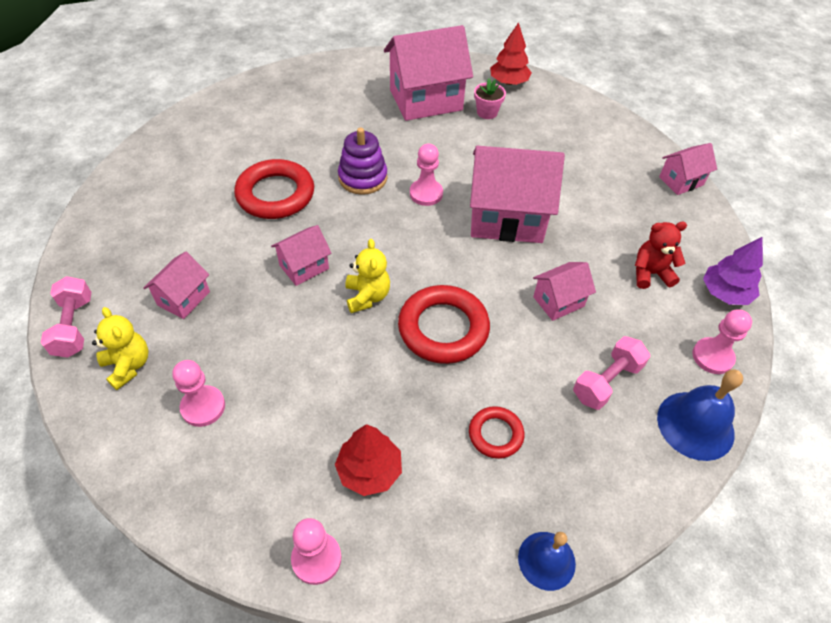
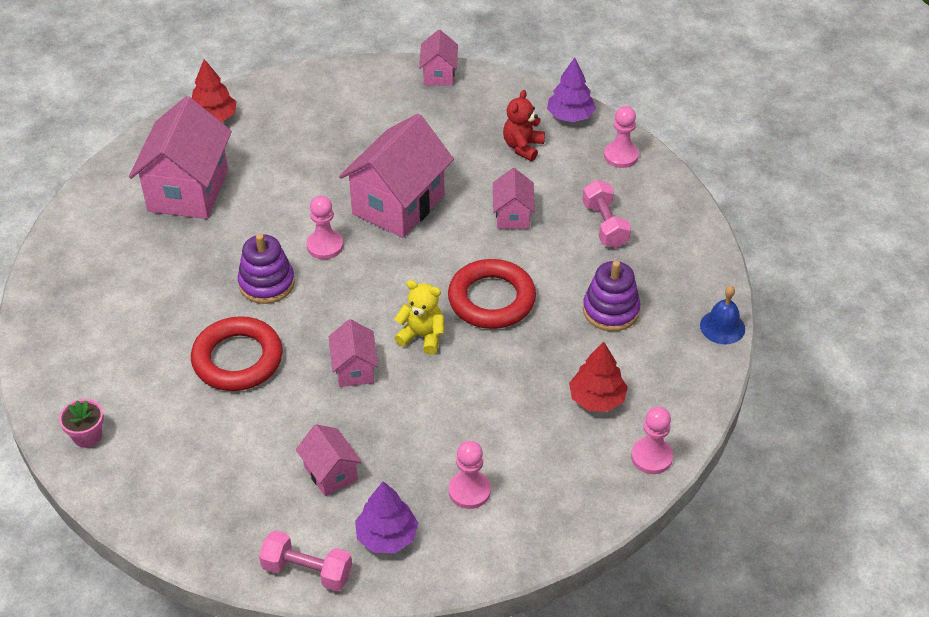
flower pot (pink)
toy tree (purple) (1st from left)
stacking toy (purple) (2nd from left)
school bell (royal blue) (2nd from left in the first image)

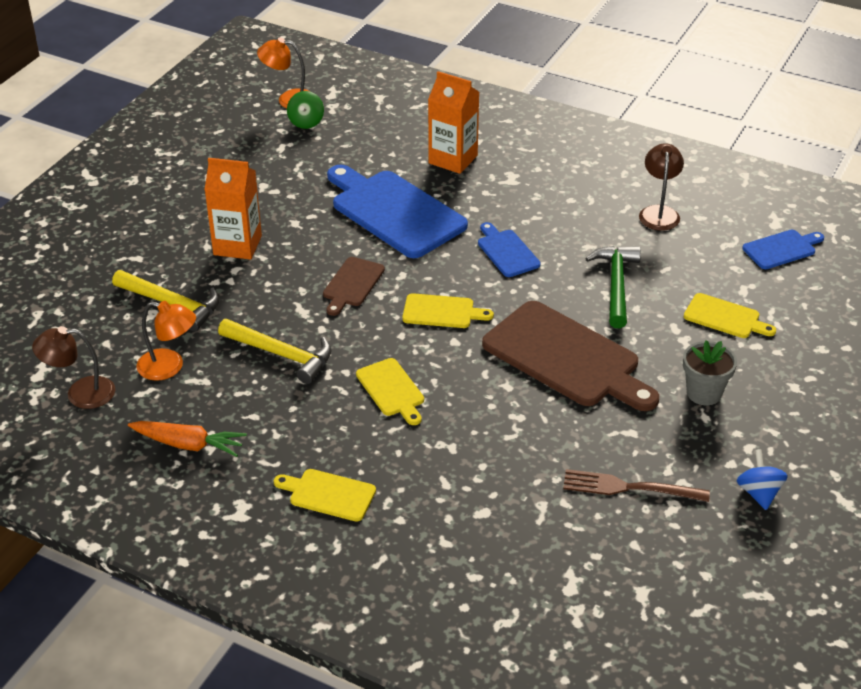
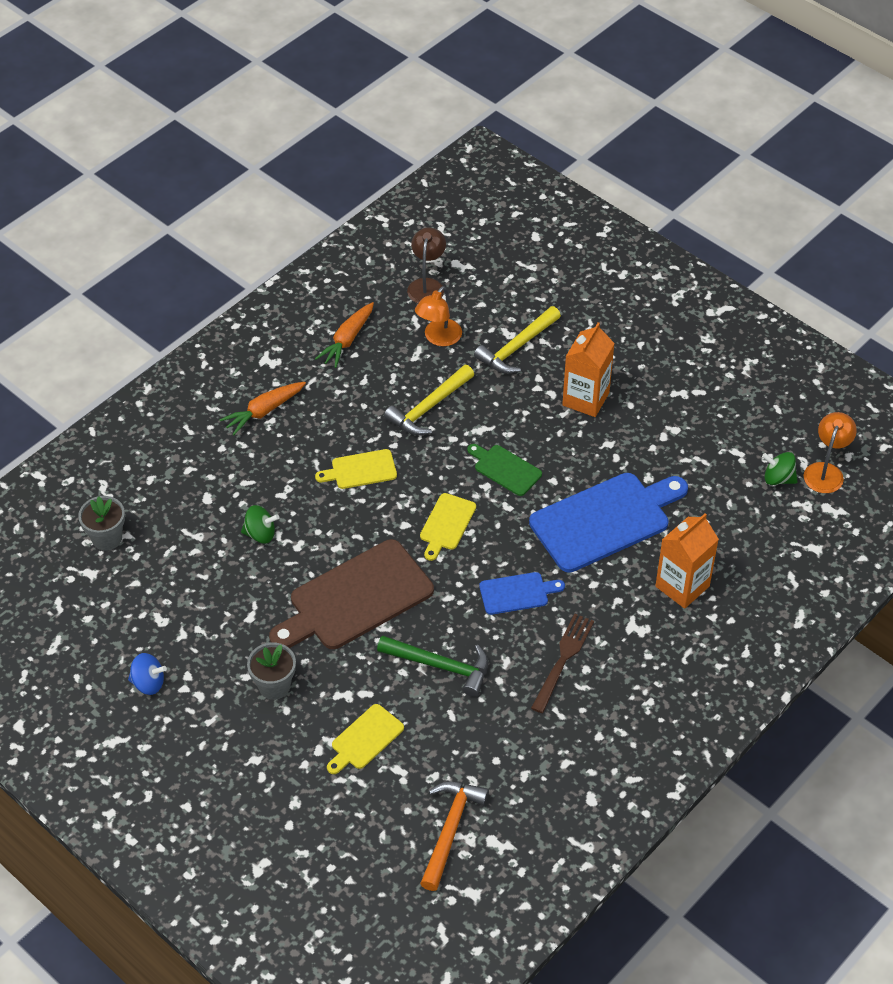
flower pot (gray) (1st from left)
root vegetable (orange) (1st from left)
whirligig (green) (1st from left)
hammer (orange)
bread board (green)
dinner fork (russet)
lamp (russet) (2nd from left in the first image)

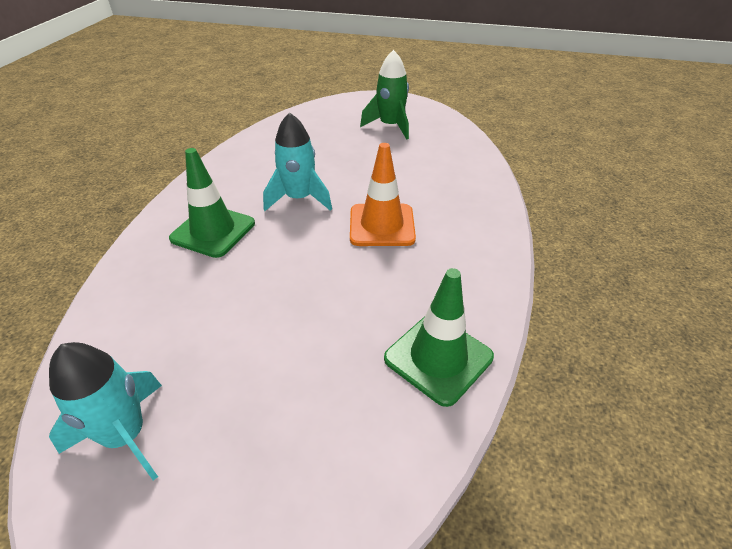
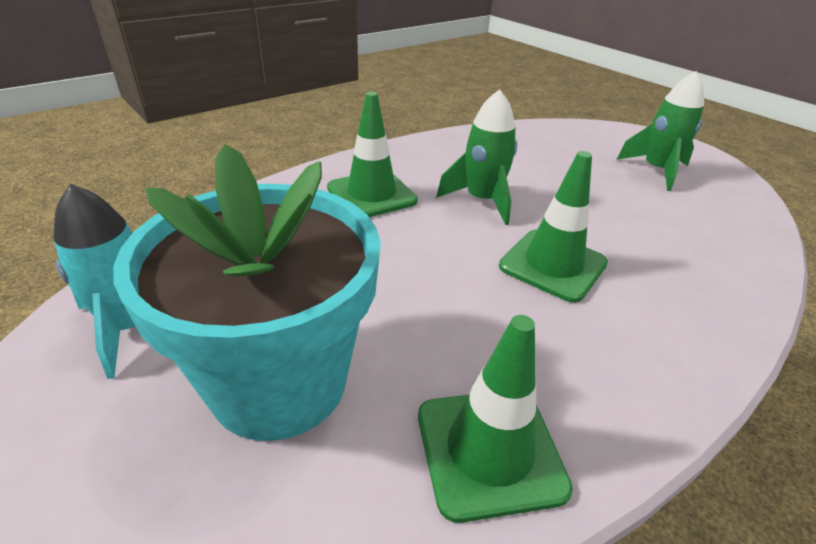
flower pot (turquoise)
spaceship (green) (1st from left)
traffic cone (green) (3rd from left)

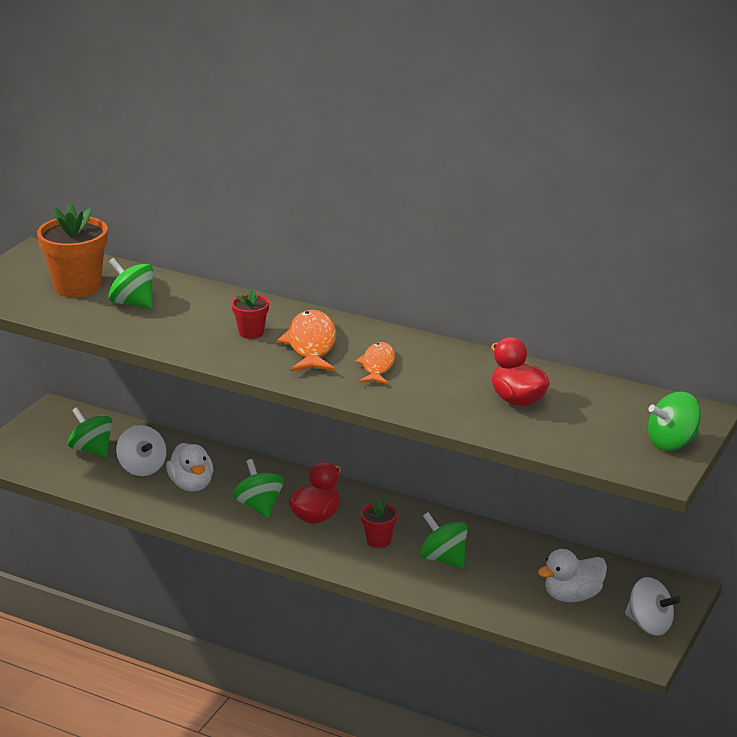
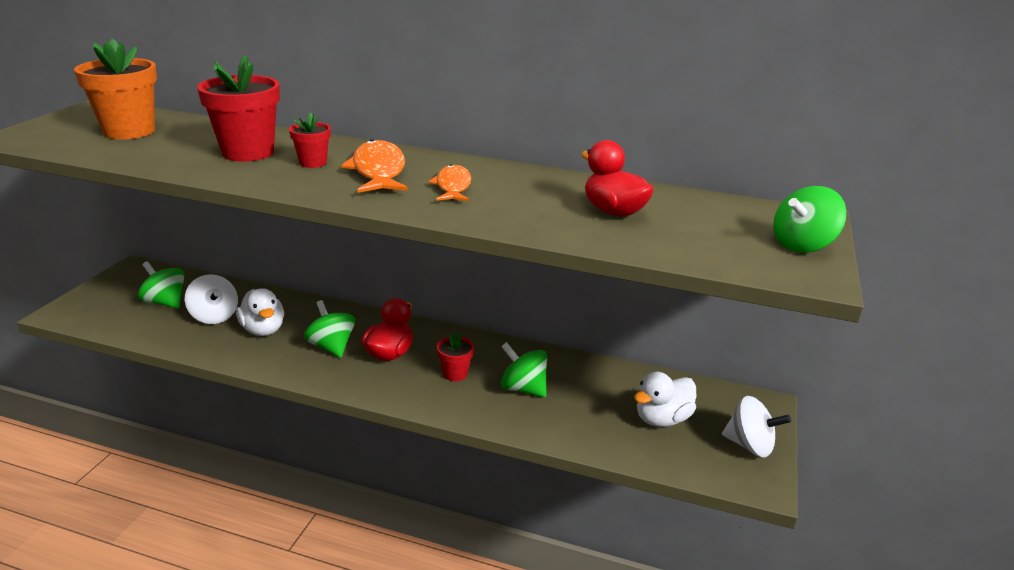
flower pot (scarlet) (1st from left)
whirligig (green) (2nd from left in the first image)

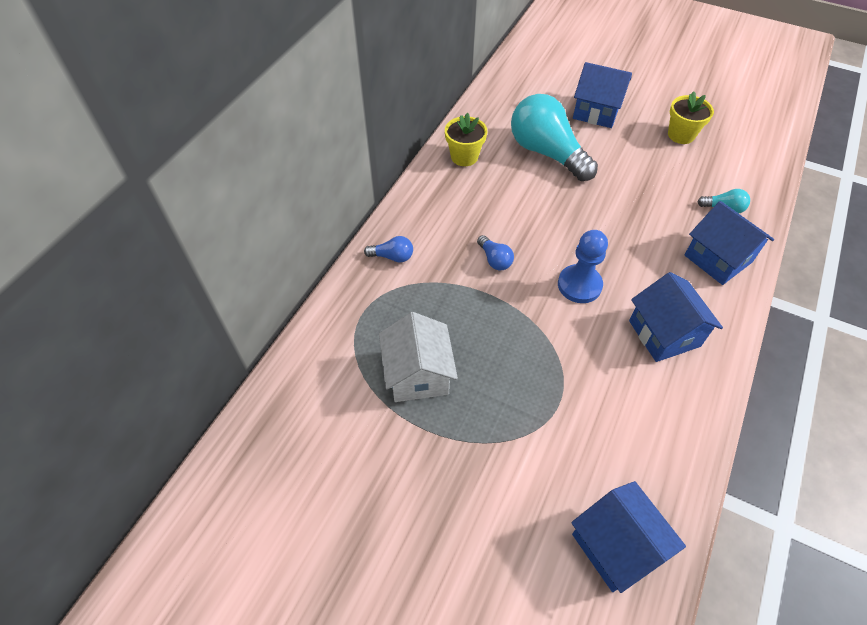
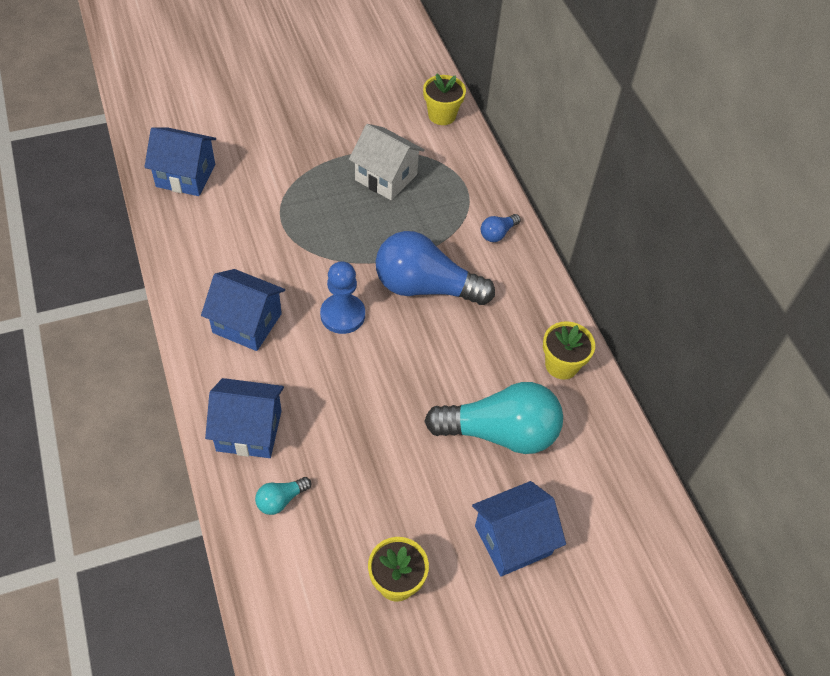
bulb (royal blue) (1st from left)
flower pot (bright yellow) (2nd from left)

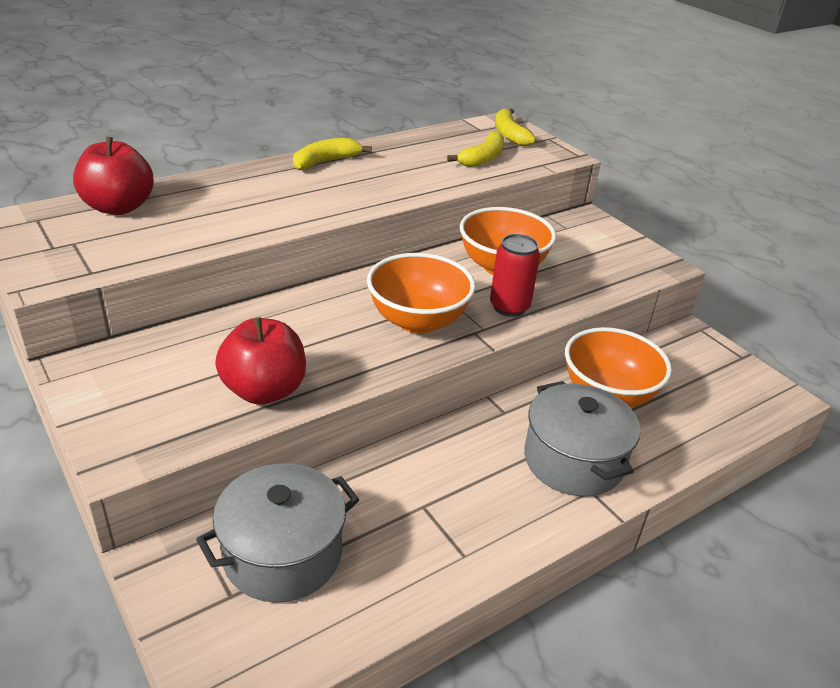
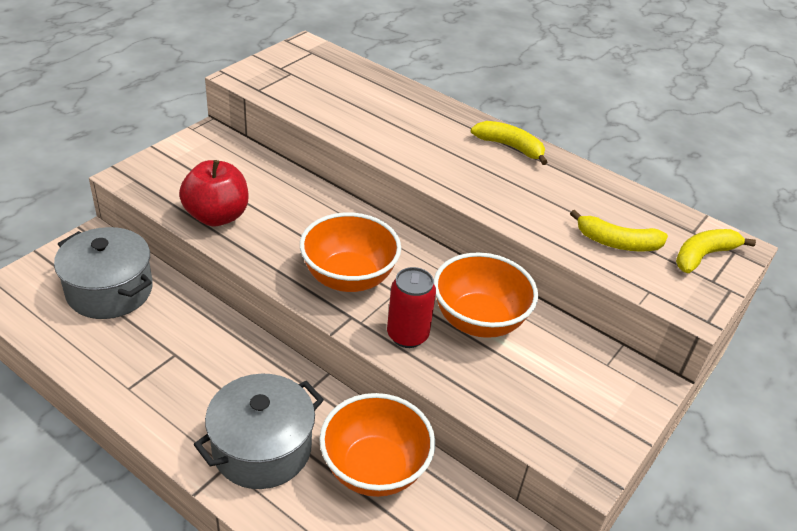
apple (scarlet) (1st from left in the first image)

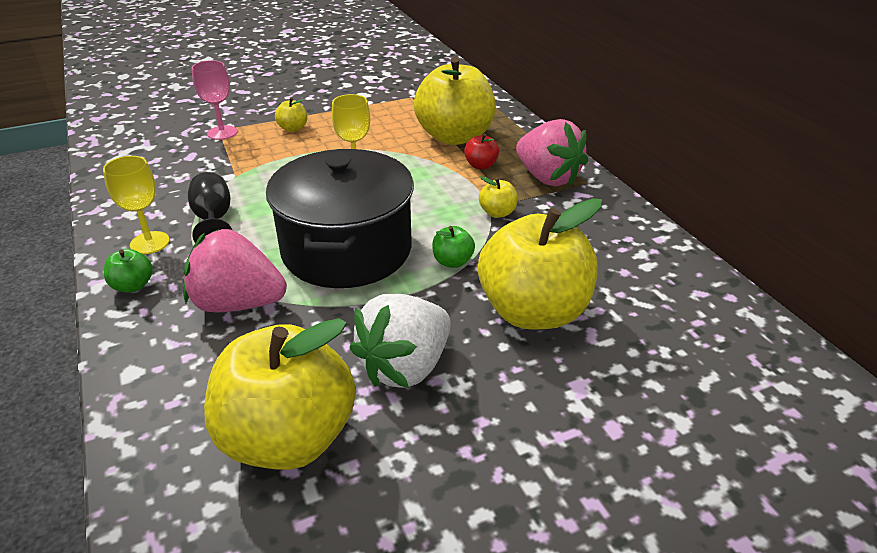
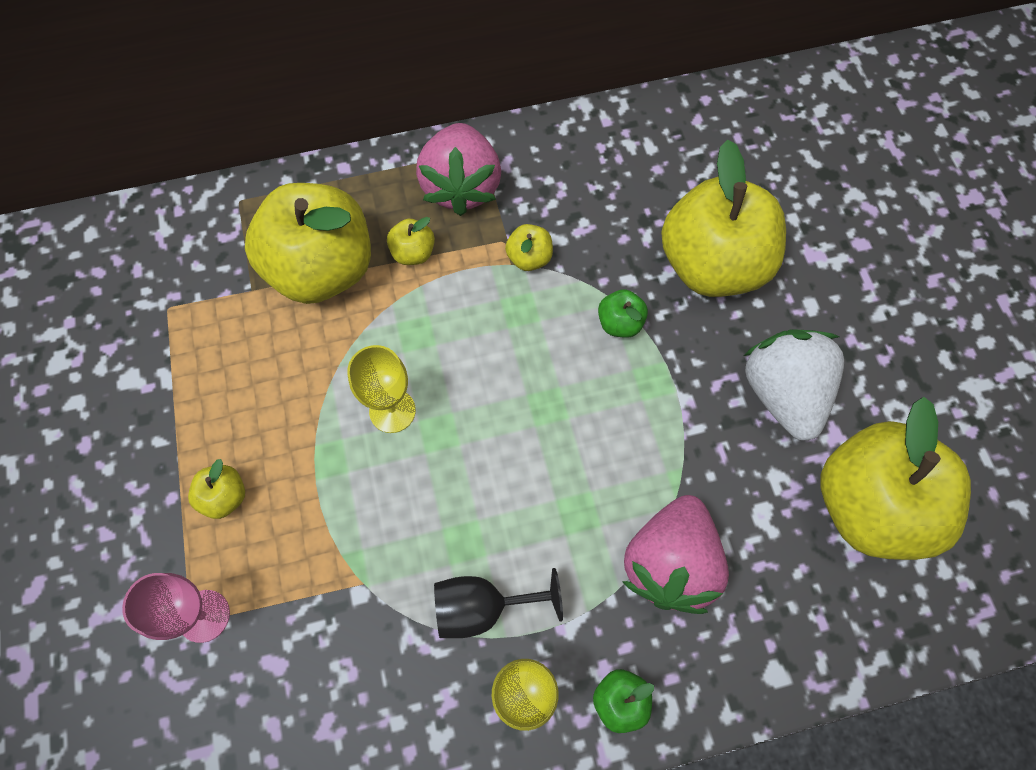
apple (bright yellow) (3rd from left)
strawberry (pink) (1st from left)
strawberry (snow-white)
cooking pot (black)

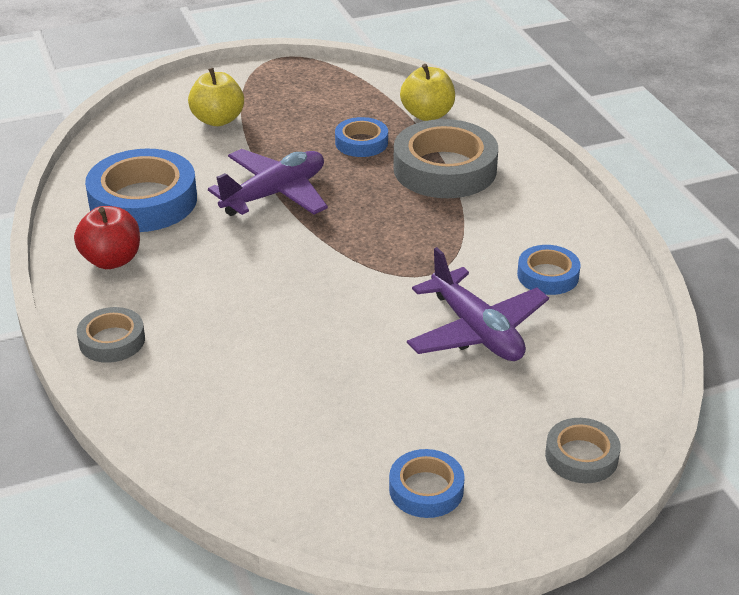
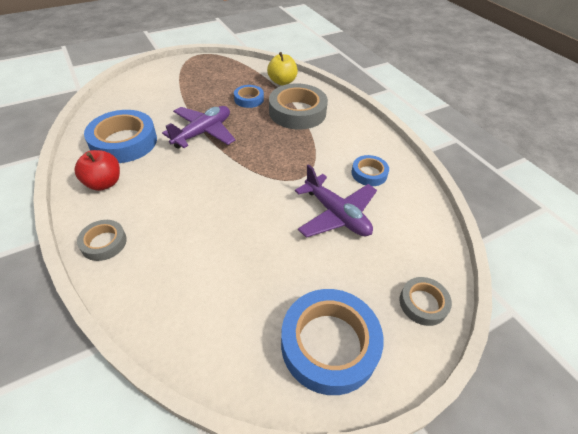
sticky tape (royal blue) (3rd from left)
apple (bright yellow) (1st from left in the first image)

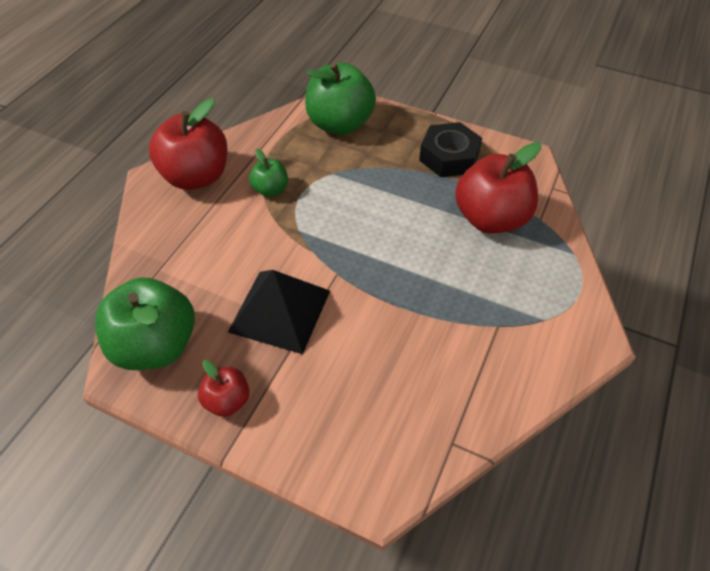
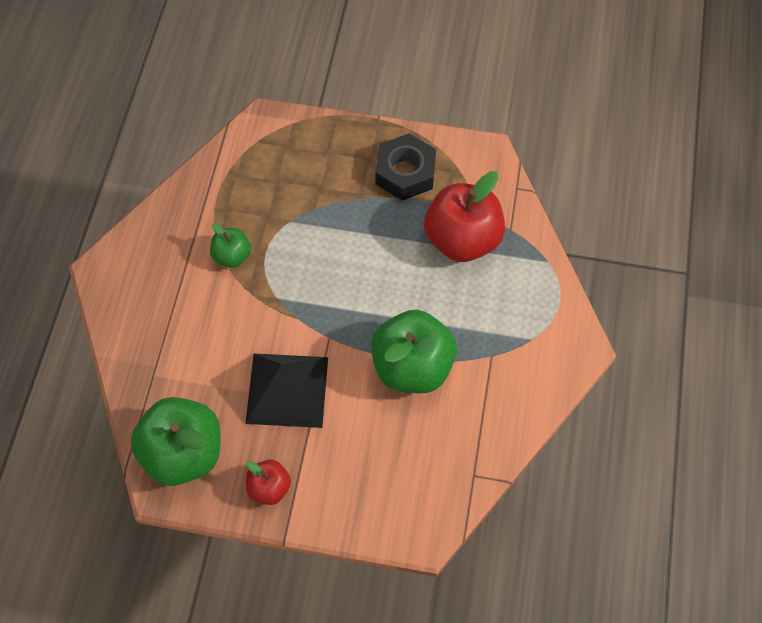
apple (green) (3rd from left)
apple (scarlet) (1st from left in the first image)

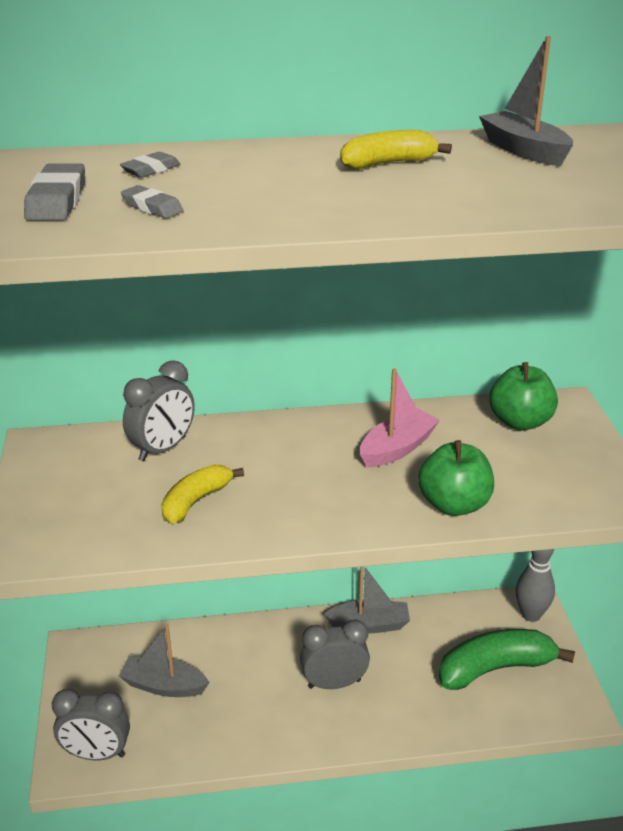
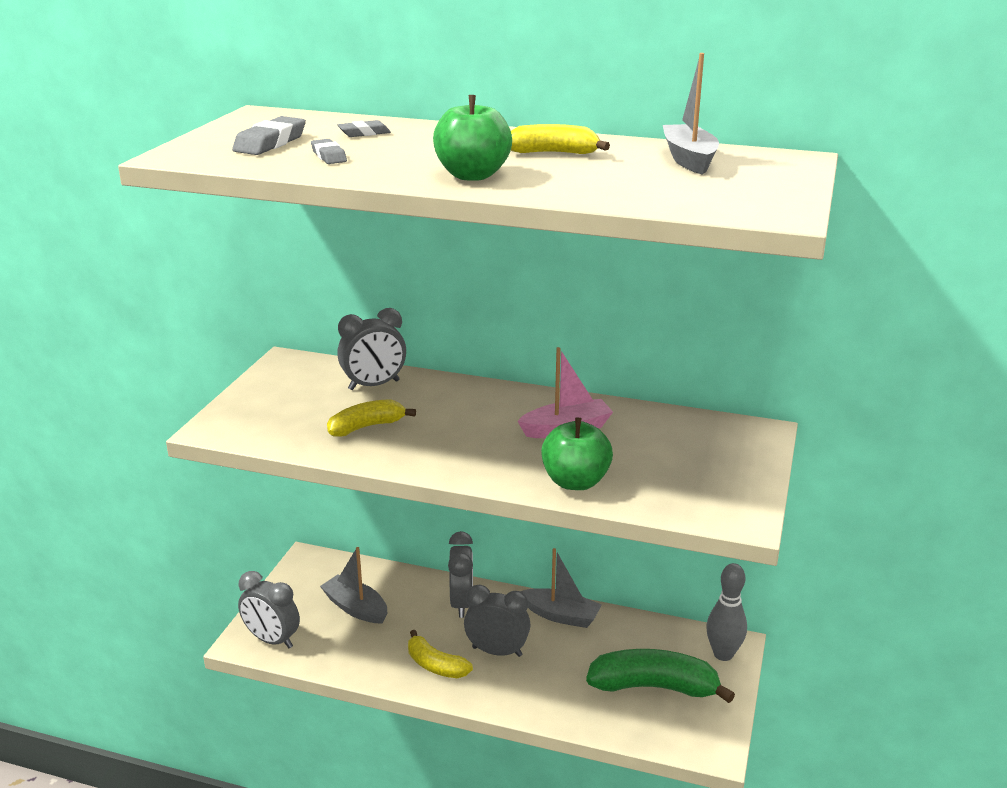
banana (bright yellow) (2nd from left)
apple (green) (1st from left)
clock (gray) (3rd from left)

